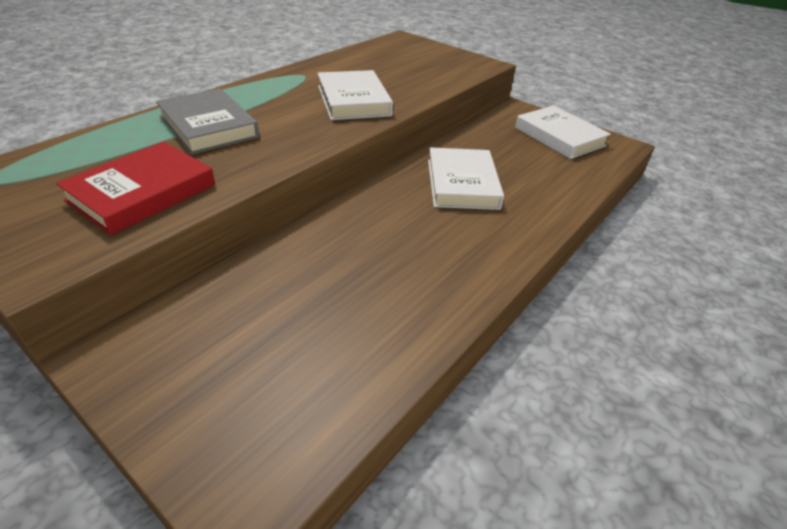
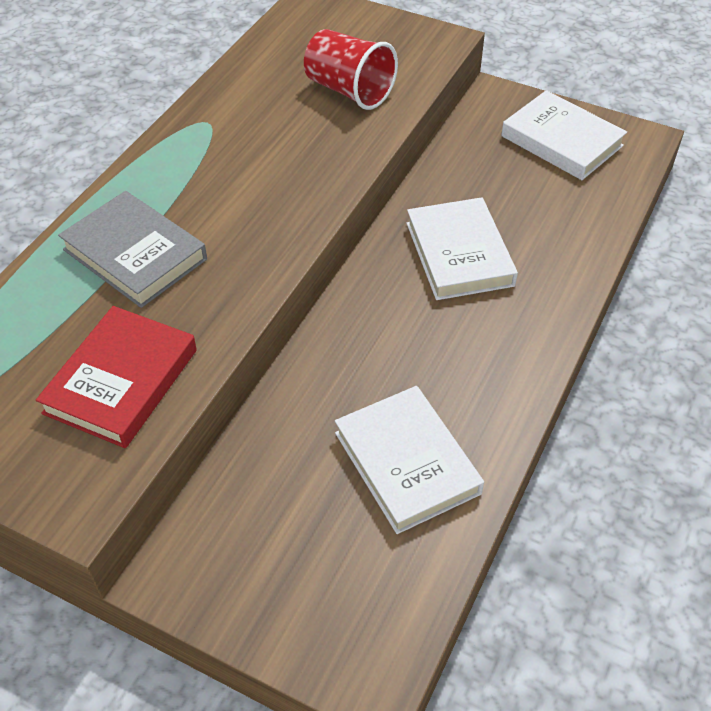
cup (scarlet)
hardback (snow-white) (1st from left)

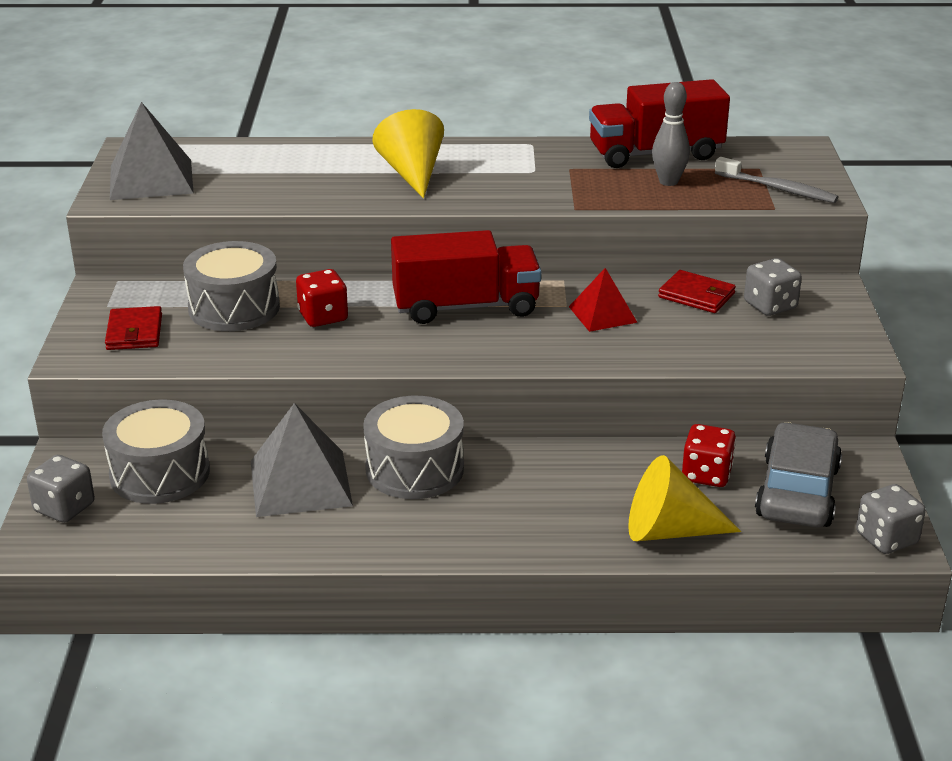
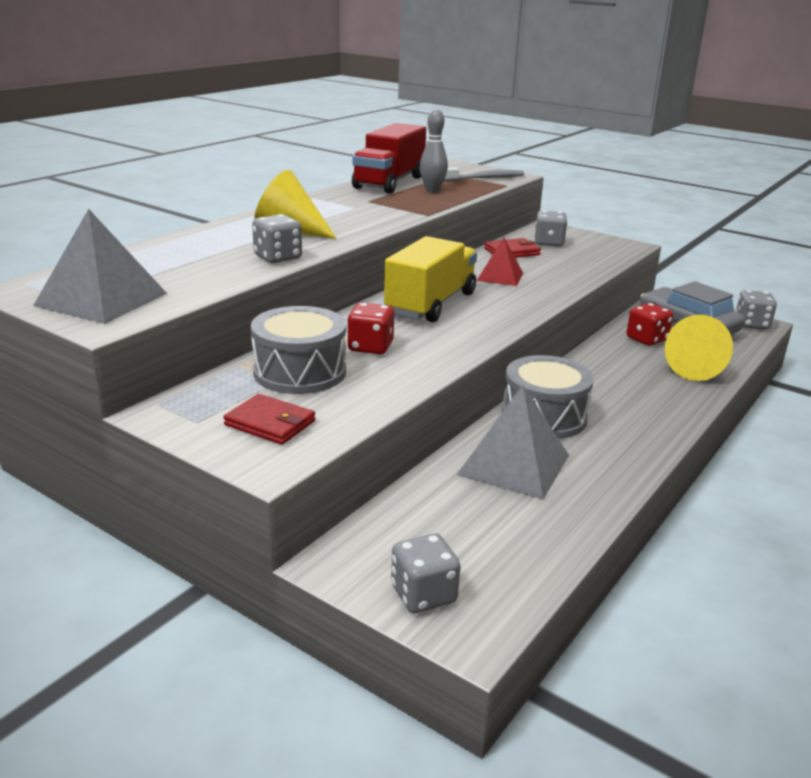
dice (gray) (1st from left)
lorry (bright yellow)
snare drum (gray) (1st from left in the first image)

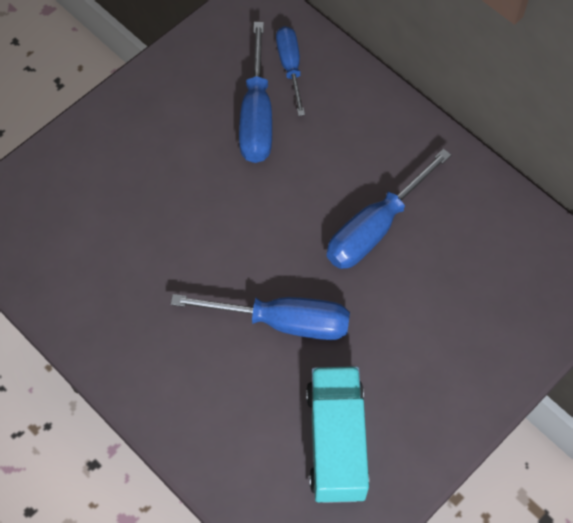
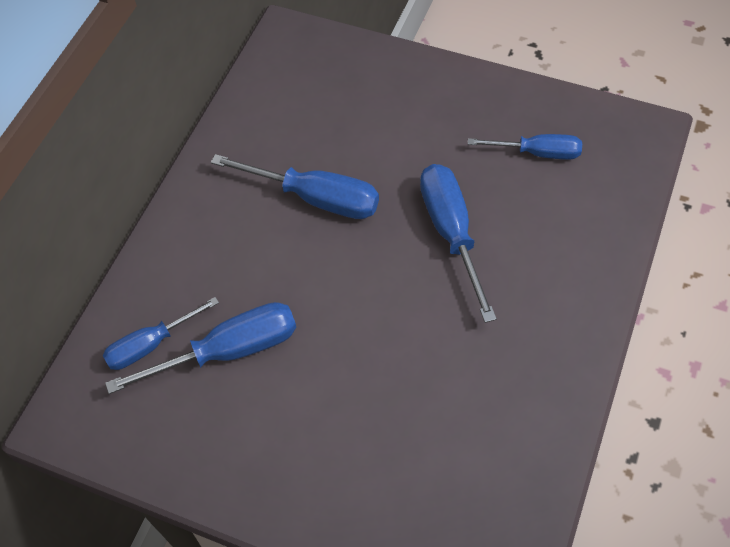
screwdriver (royal blue) (5th from left)

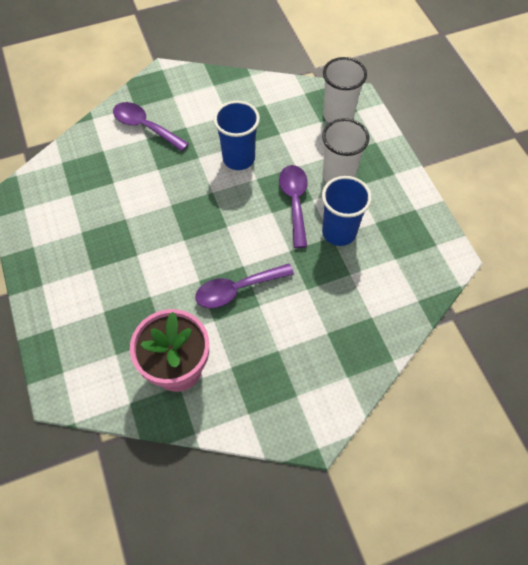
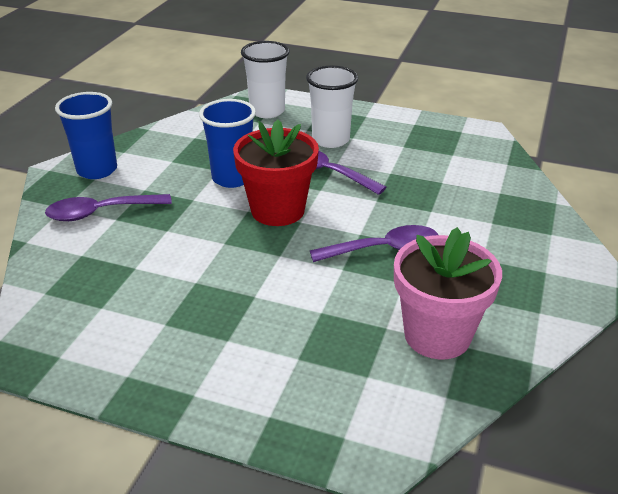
cup (royal blue) (1st from left)
flower pot (scarlet)
tablespoon (purple) (3rd from left)

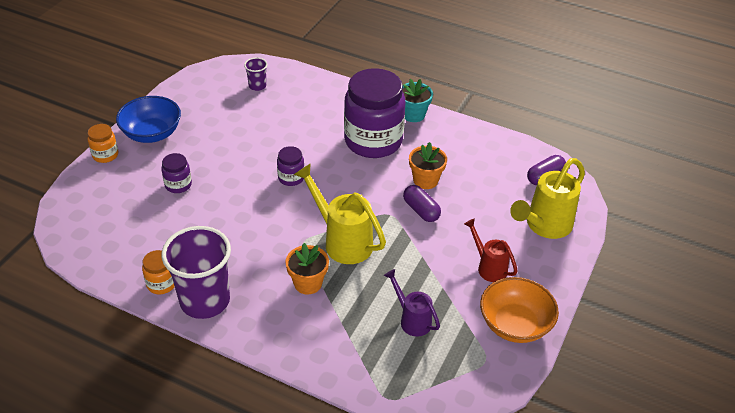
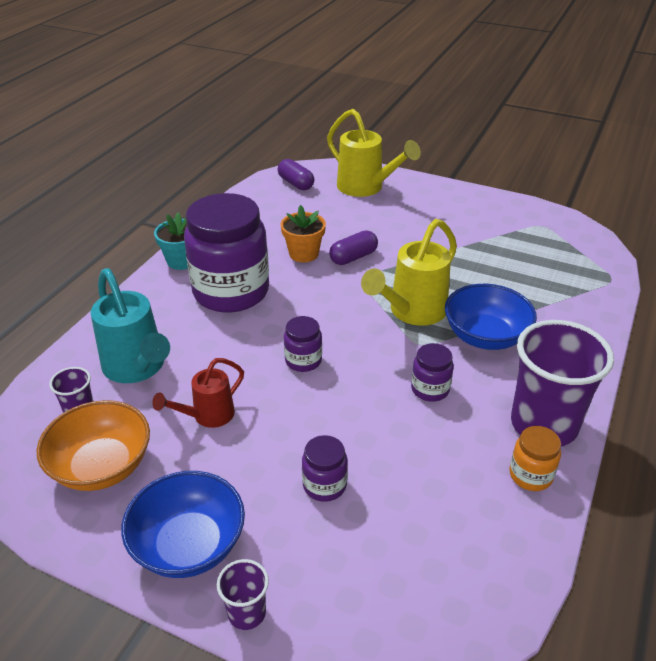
deep dish (orange)
sprinkling can (turquoise)
sprinkling can (scarlet)
cup (purple) (2nd from left)
jam jar (purple) (4th from left)
deep dish (royal blue) (2nd from left)
sprinkling can (purple)

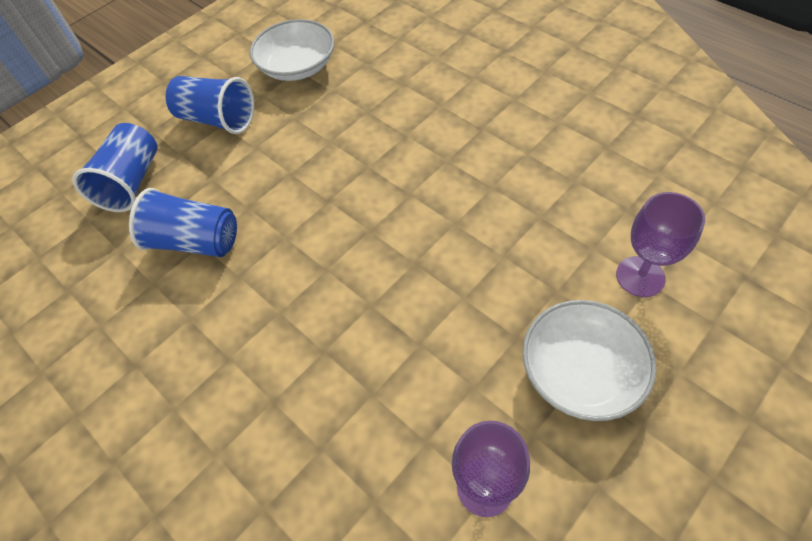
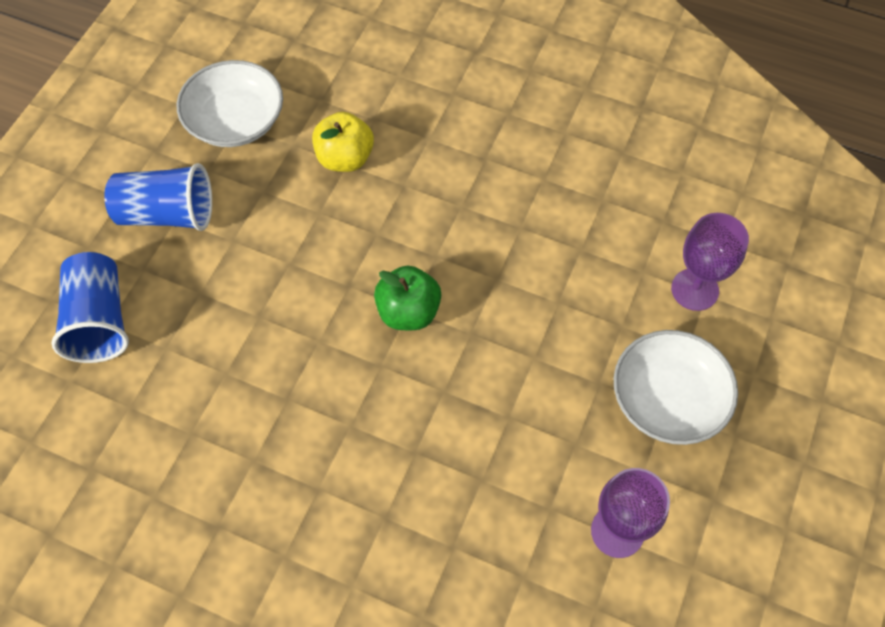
apple (bright yellow)
apple (green)
cup (royal blue) (2nd from left in the first image)

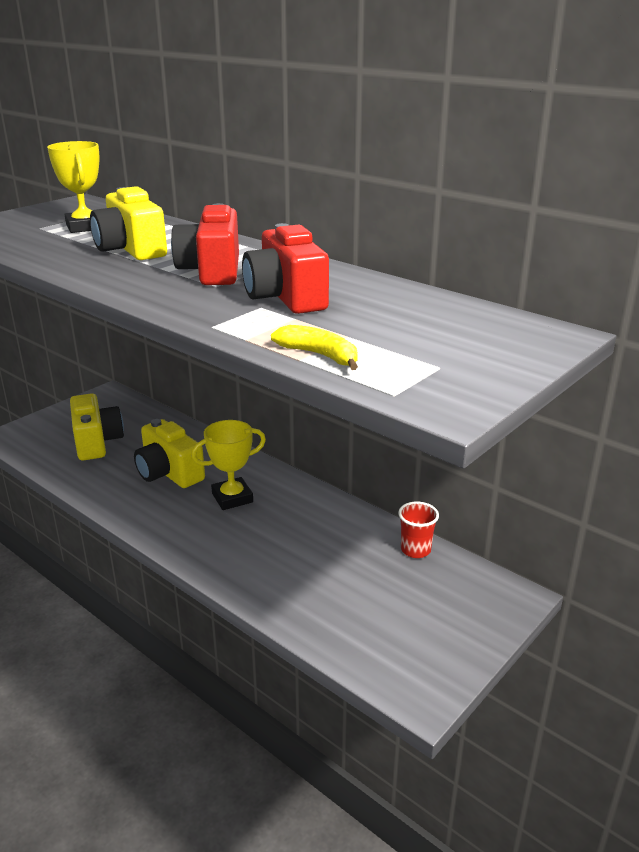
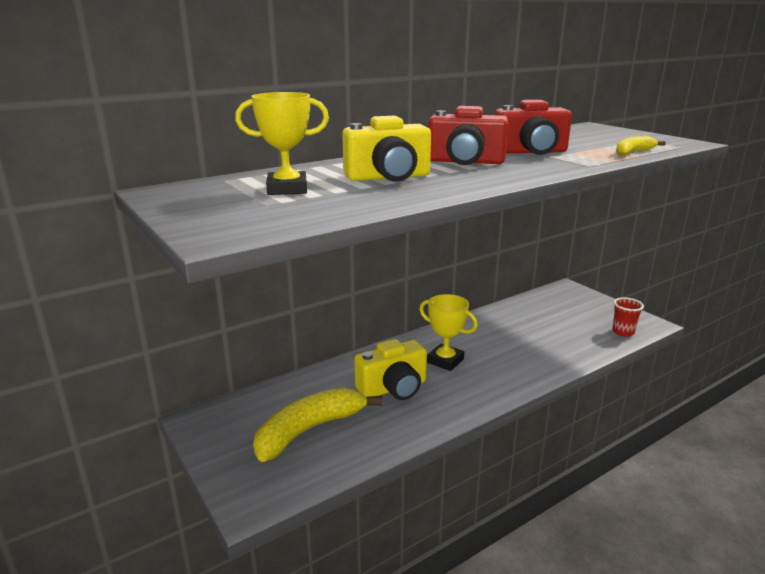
banana (bright yellow) (1st from left)
trophy (bright yellow) (2nd from left)
cup (scarlet)

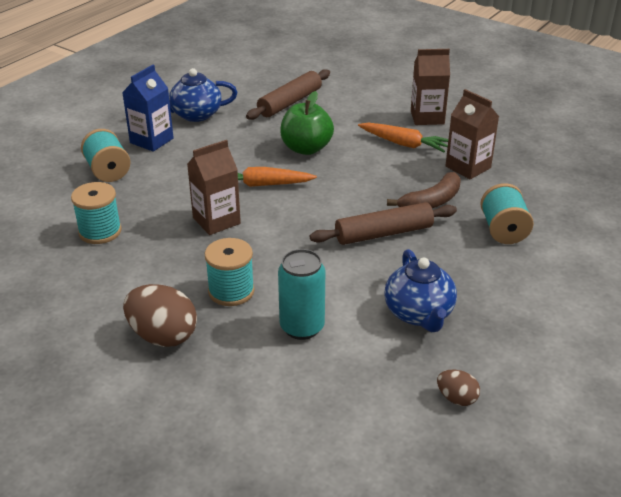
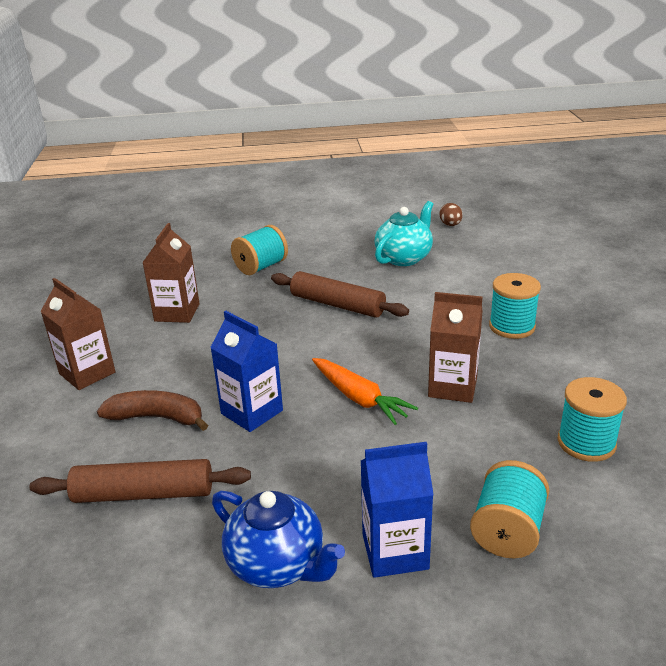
banana (russet)
milk carton (royal blue) (1st from left)
teapot (turquoise)
toy egg (russet) (1st from left in the first image)
tin (turquoise)
root vegetable (orange) (2nd from left in the first image)

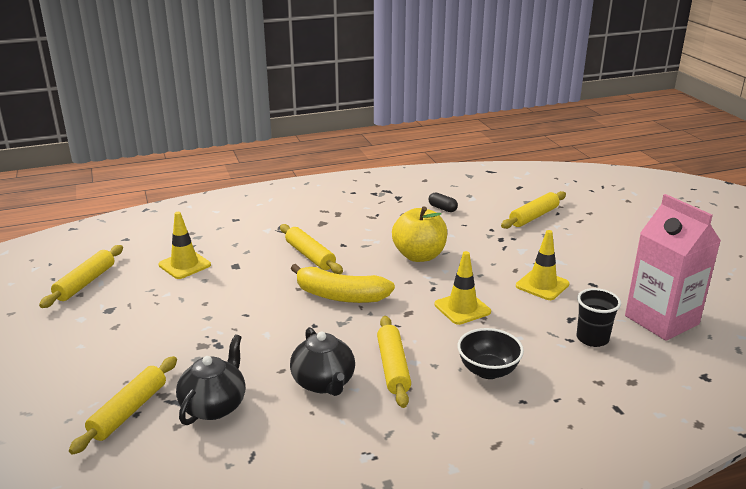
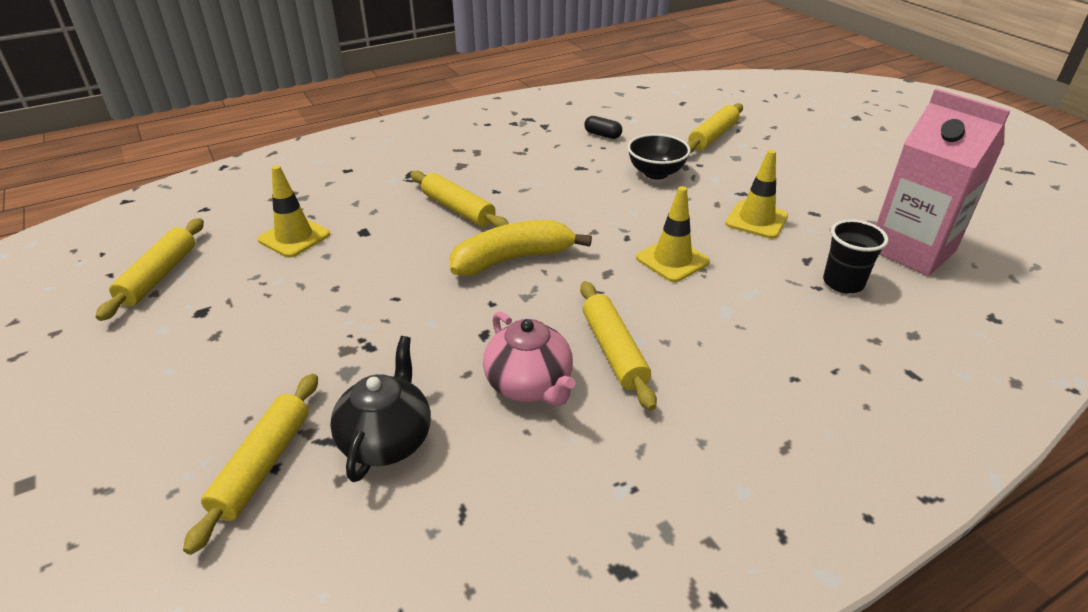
banana (bright yellow)
teapot (pink)
deep dish (black)
apple (bright yellow)

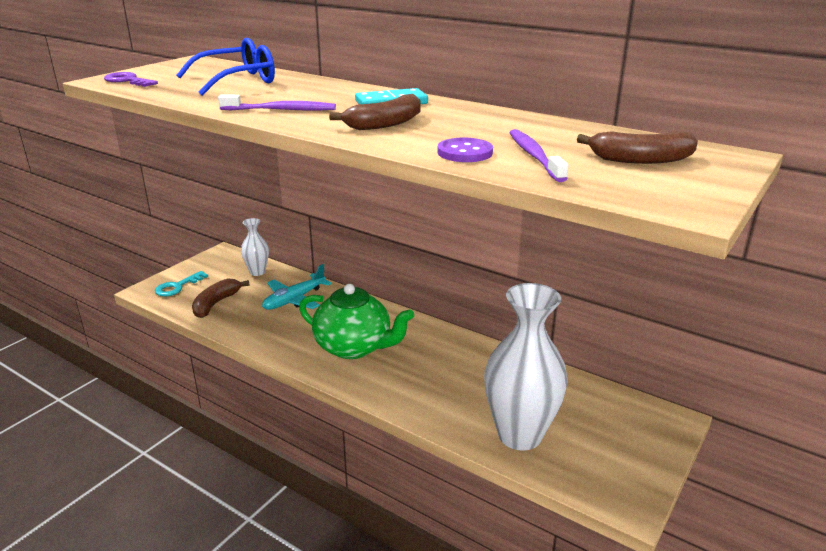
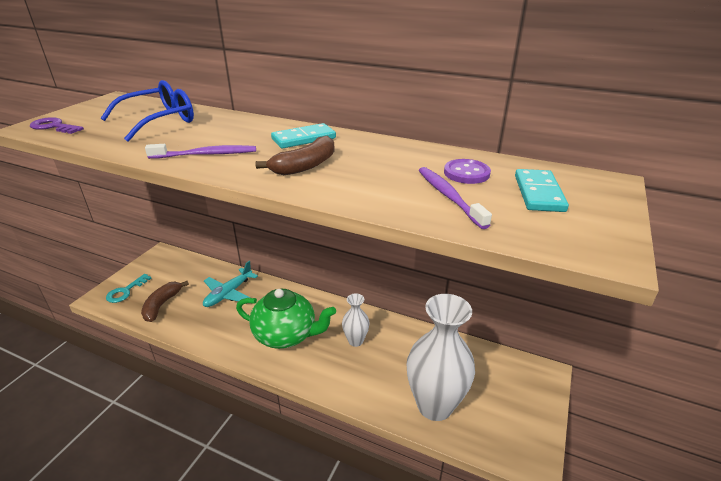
vase (snow-white) (1st from left)
button (purple)
domino tile (turquoise) (2nd from left)

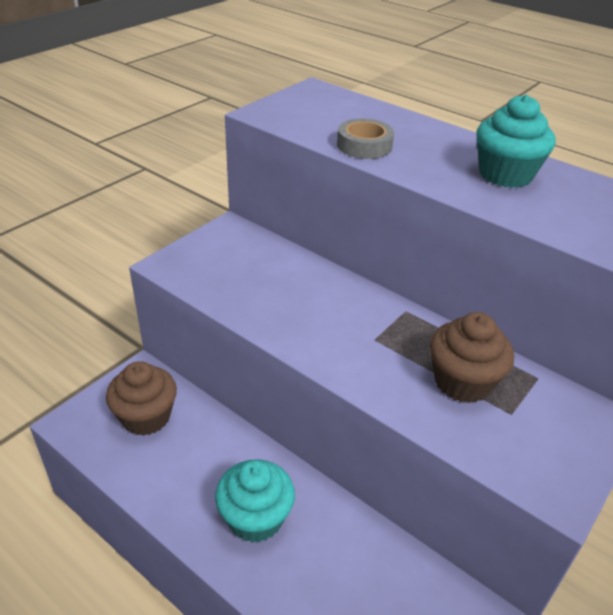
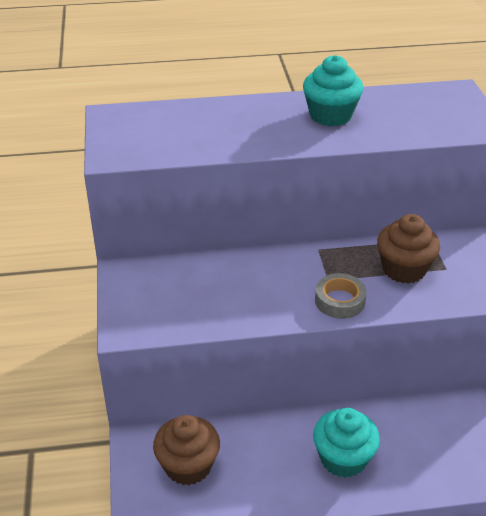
sticky tape (gray)

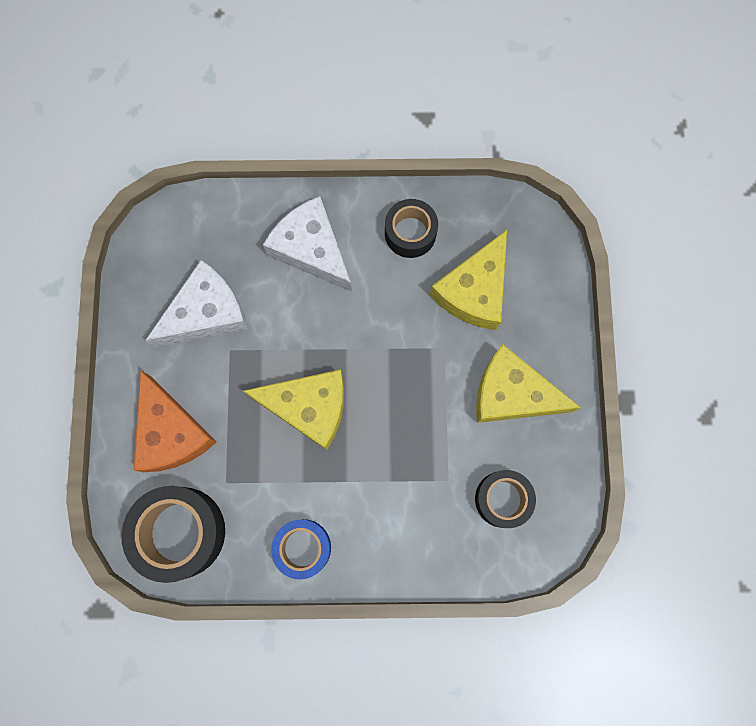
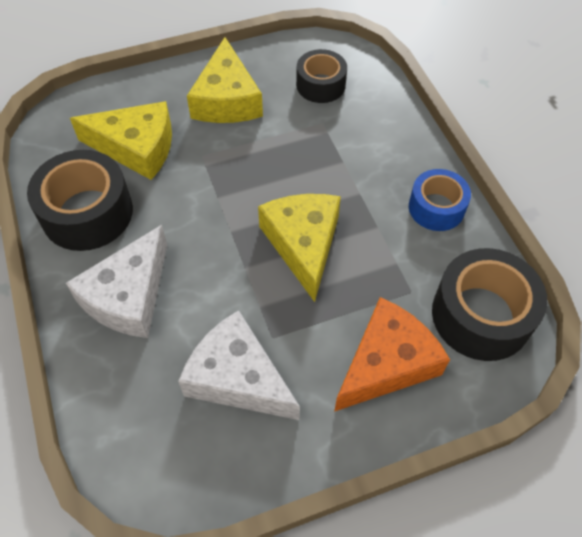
sticky tape (black) (1st from left)

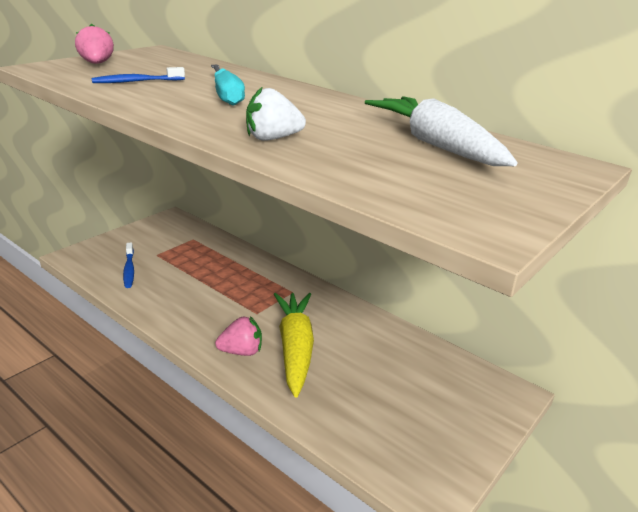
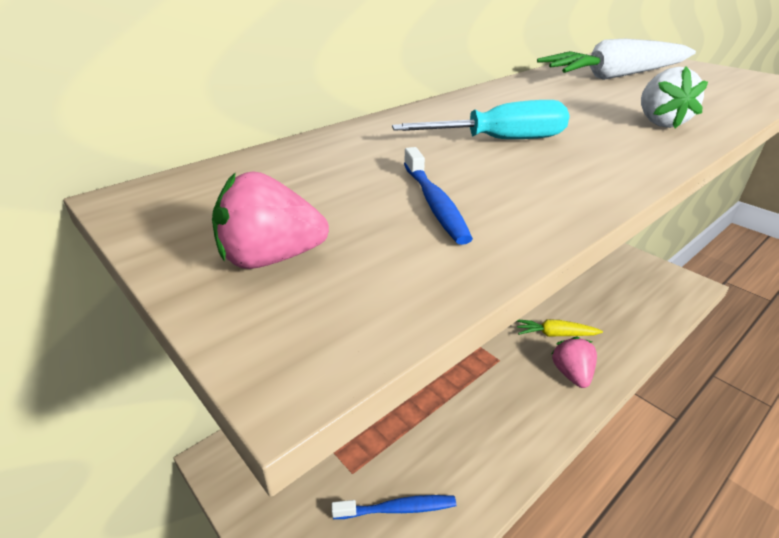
root vegetable (bright yellow)

